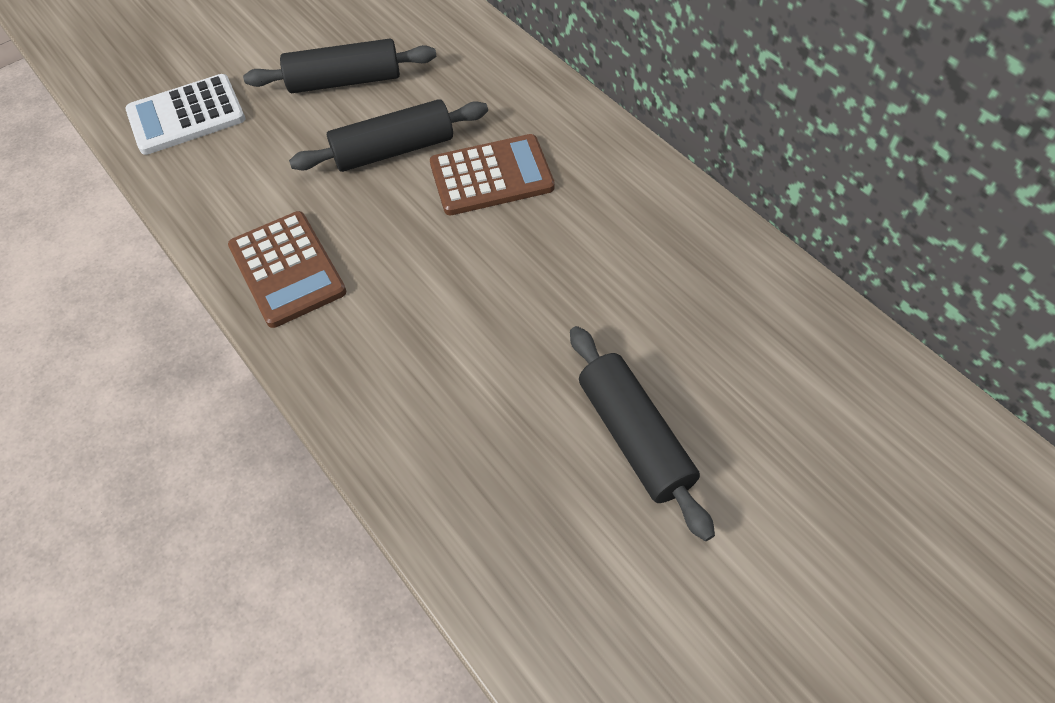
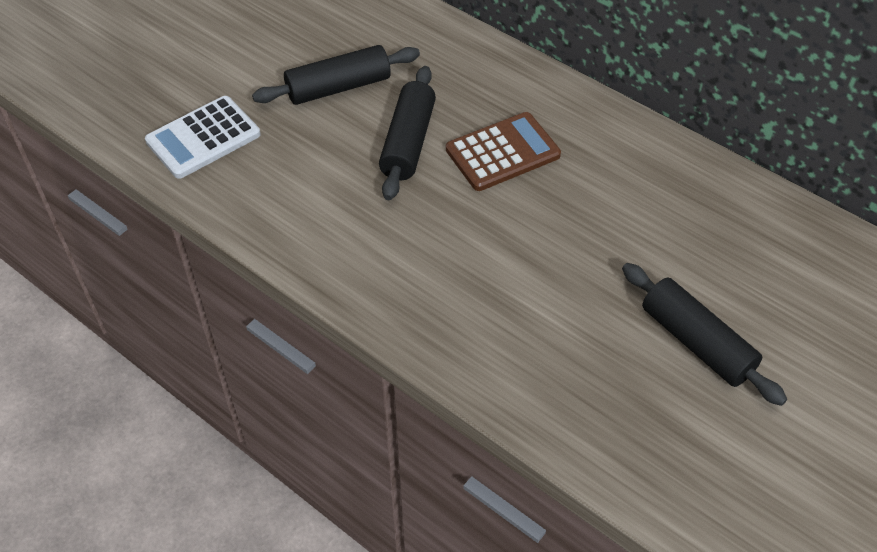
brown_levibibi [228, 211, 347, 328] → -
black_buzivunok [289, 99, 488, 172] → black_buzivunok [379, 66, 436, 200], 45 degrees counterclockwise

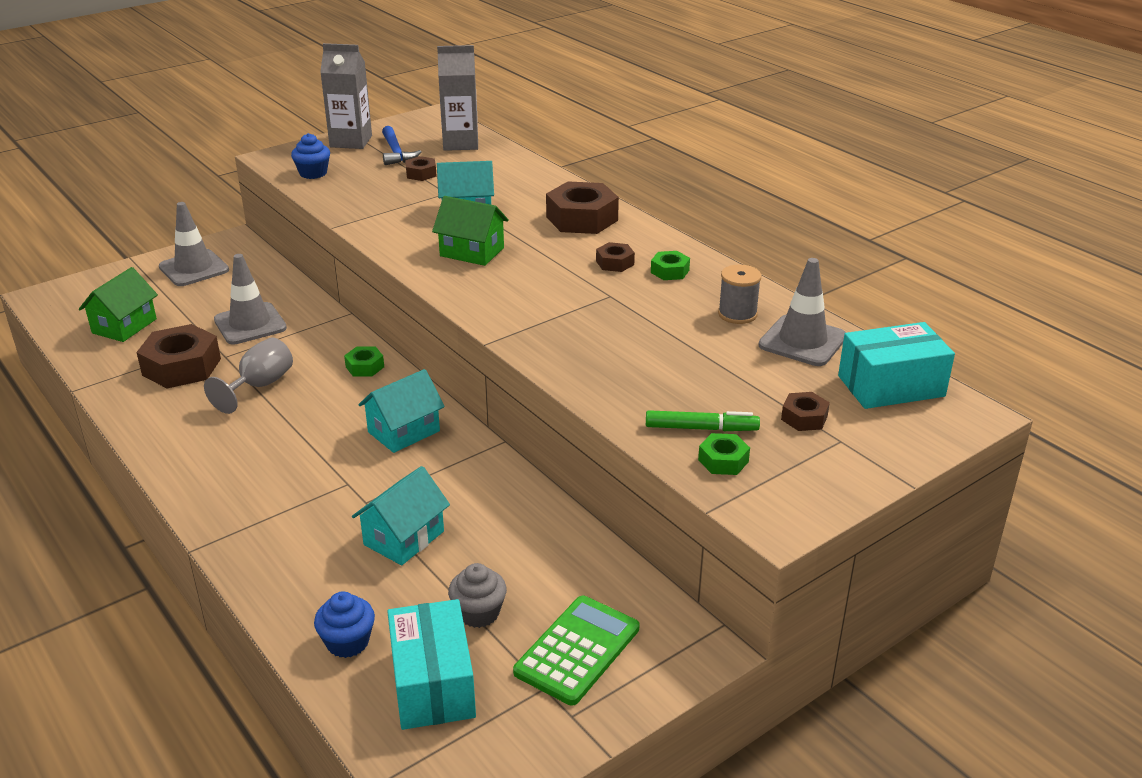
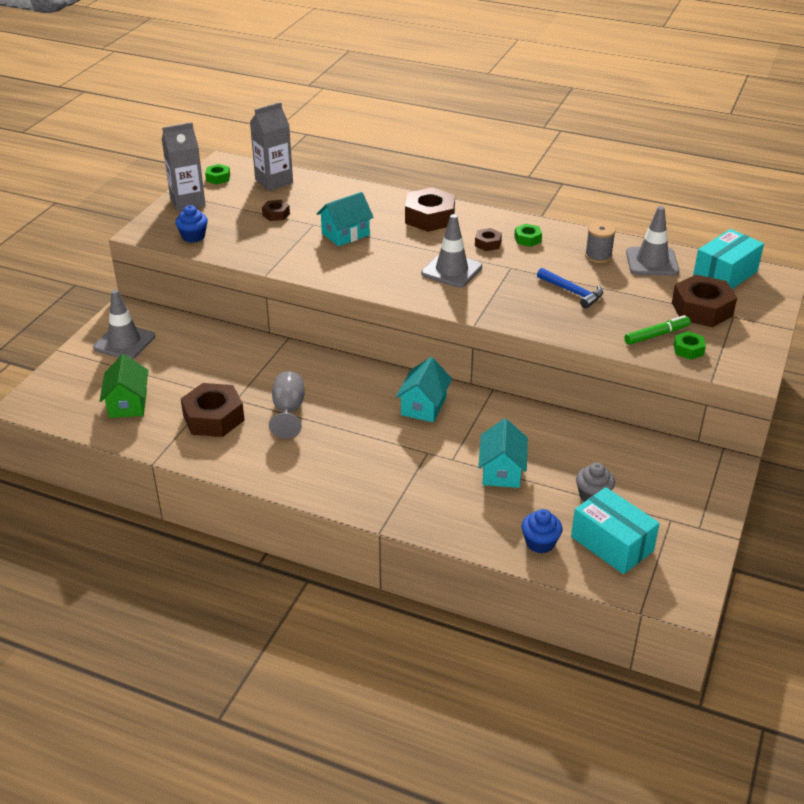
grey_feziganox [214, 254, 287, 344] → grey_feziganox [421, 214, 482, 288], moved
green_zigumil [344, 347, 384, 376] → green_zigumil [205, 164, 230, 185], moved
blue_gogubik [382, 126, 421, 165] → blue_gogubik [537, 268, 603, 309], moved
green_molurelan [432, 196, 509, 266] → -
green_levibibi [513, 596, 640, 705] → -
brown_zigumil [781, 392, 830, 431] → brown_zigumil [672, 275, 737, 327], x1.99

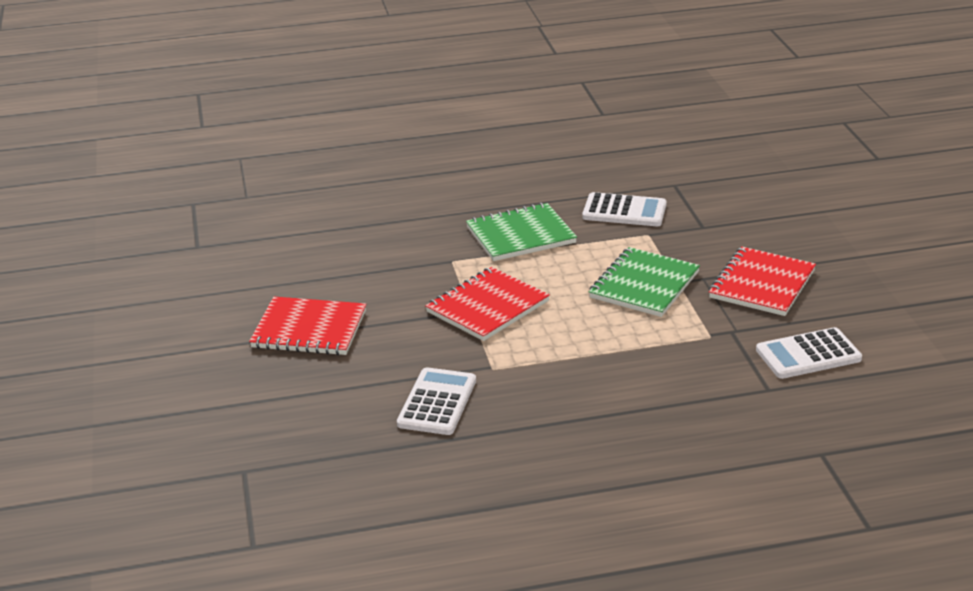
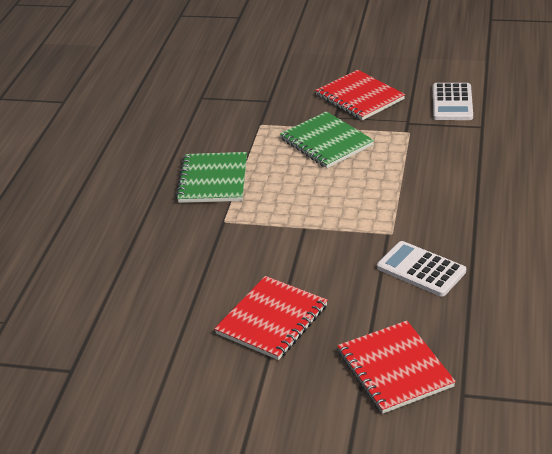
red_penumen [425, 267, 550, 341] → red_penumen [337, 321, 456, 414], moved
white_levibibi [582, 192, 667, 226] → -

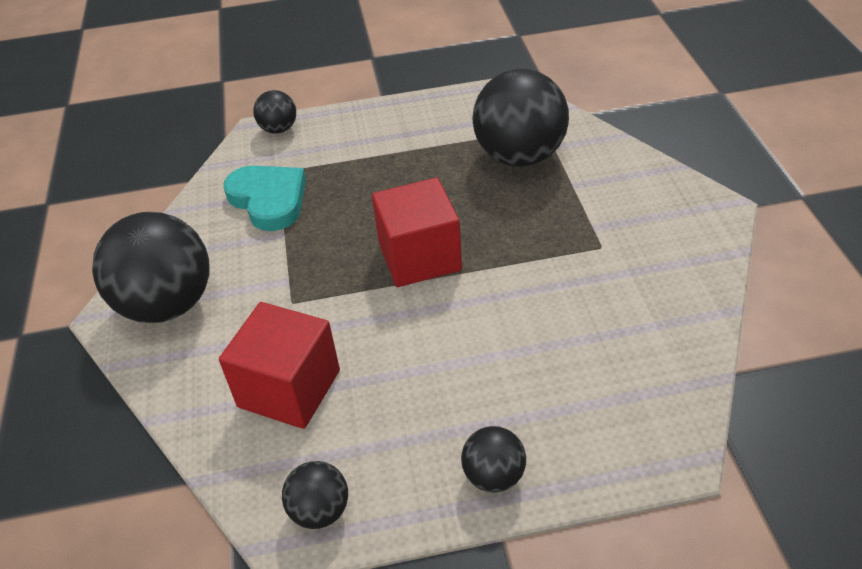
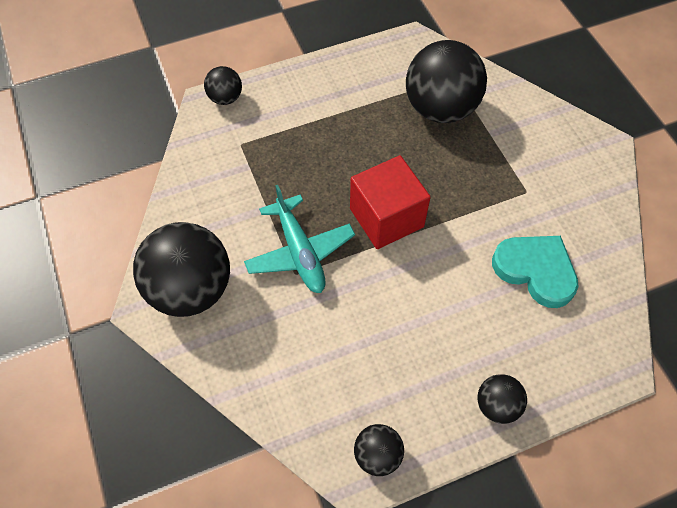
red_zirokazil [219, 302, 340, 429] → -
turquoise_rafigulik [223, 165, 306, 231] → turquoise_rafigulik [492, 236, 579, 308], moved
- → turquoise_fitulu [244, 185, 355, 293]

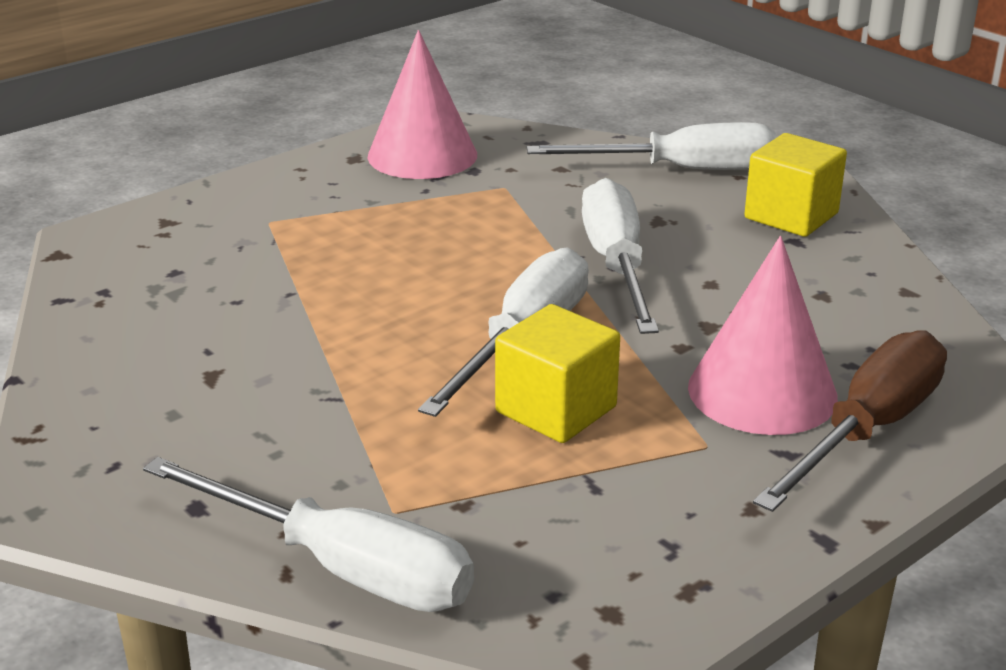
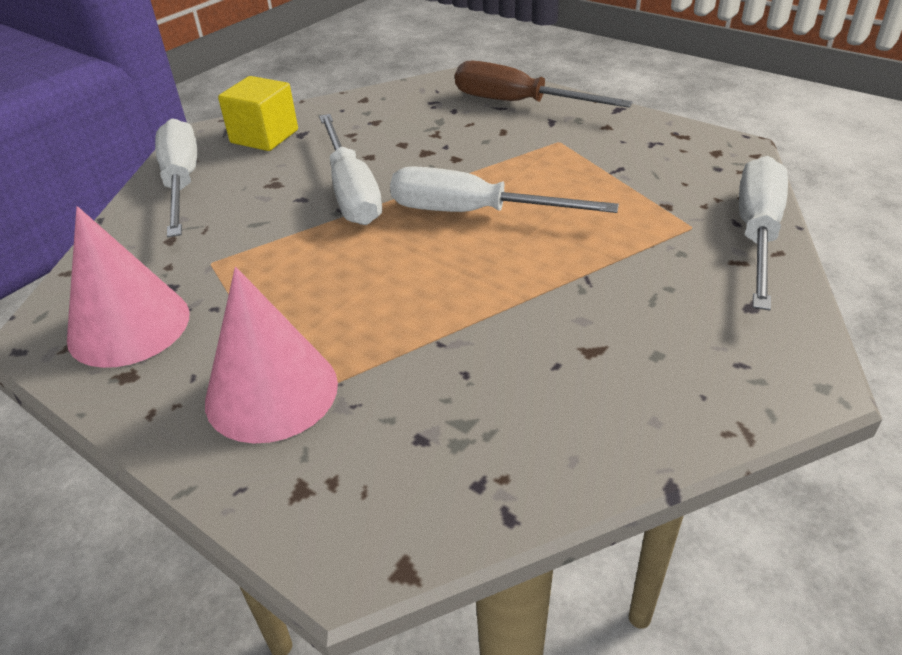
yellow_zirokazil [495, 304, 620, 443] → -
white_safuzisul [582, 178, 659, 334] → white_safuzisul [319, 114, 382, 225], 90 degrees counterclockwise
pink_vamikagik [688, 236, 838, 435] → pink_vamikagik [205, 267, 338, 443], moved

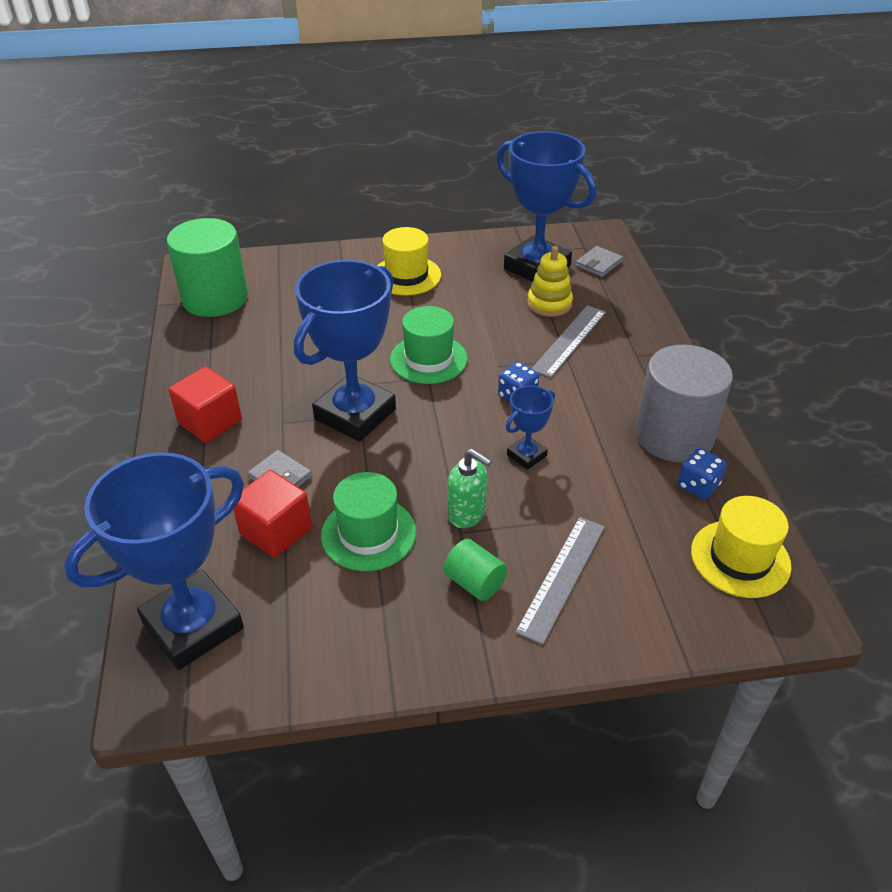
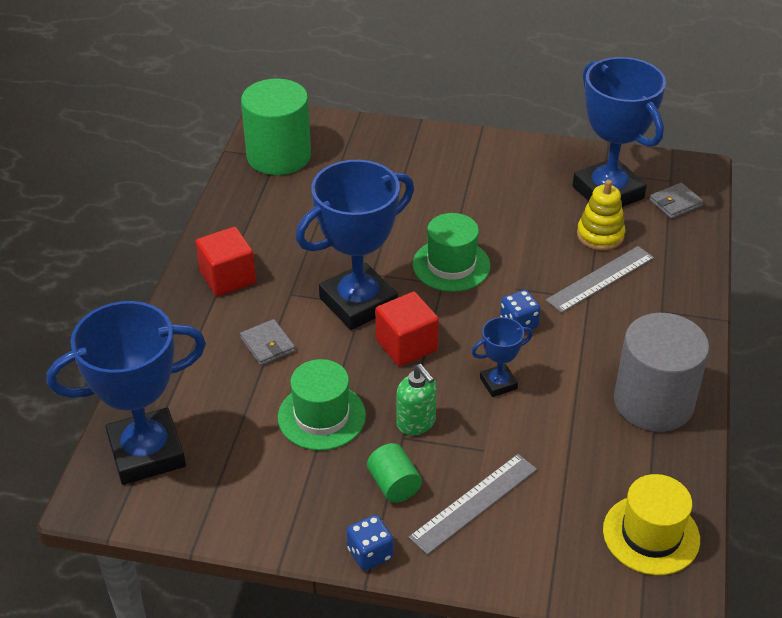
red_zirokazil [233, 470, 312, 558] → red_zirokazil [375, 292, 439, 367], moved
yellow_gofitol [377, 227, 441, 295] → -
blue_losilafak [678, 448, 727, 500] → blue_losilafak [347, 515, 393, 571], moved

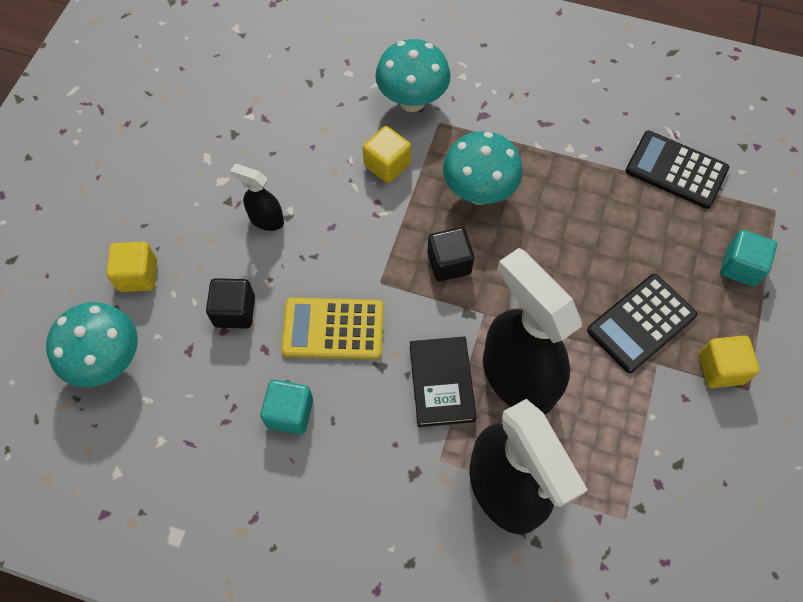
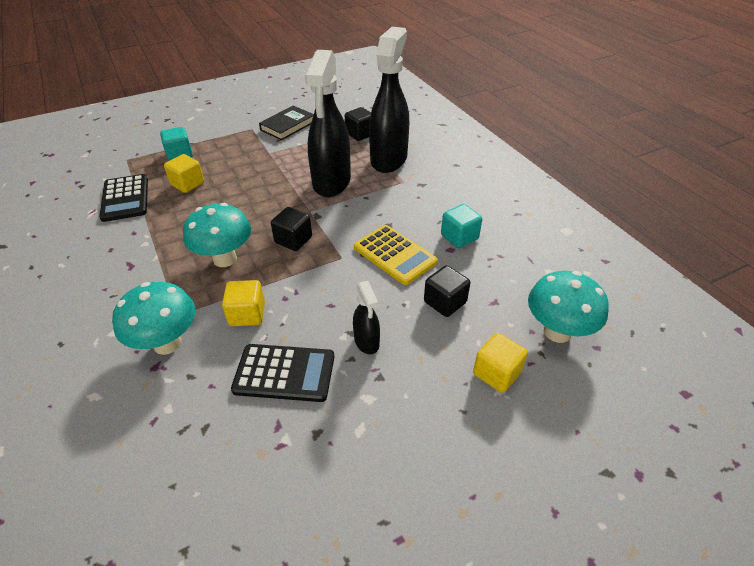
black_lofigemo [410, 336, 477, 427] → black_lofigemo [259, 106, 314, 140], moved
black_levibibi [587, 274, 697, 373] → black_levibibi [231, 344, 334, 402], moved
yellow_zirokazil [699, 336, 759, 388] → yellow_zirokazil [164, 154, 204, 193], moved
- → black_zirokazil [345, 107, 371, 141]

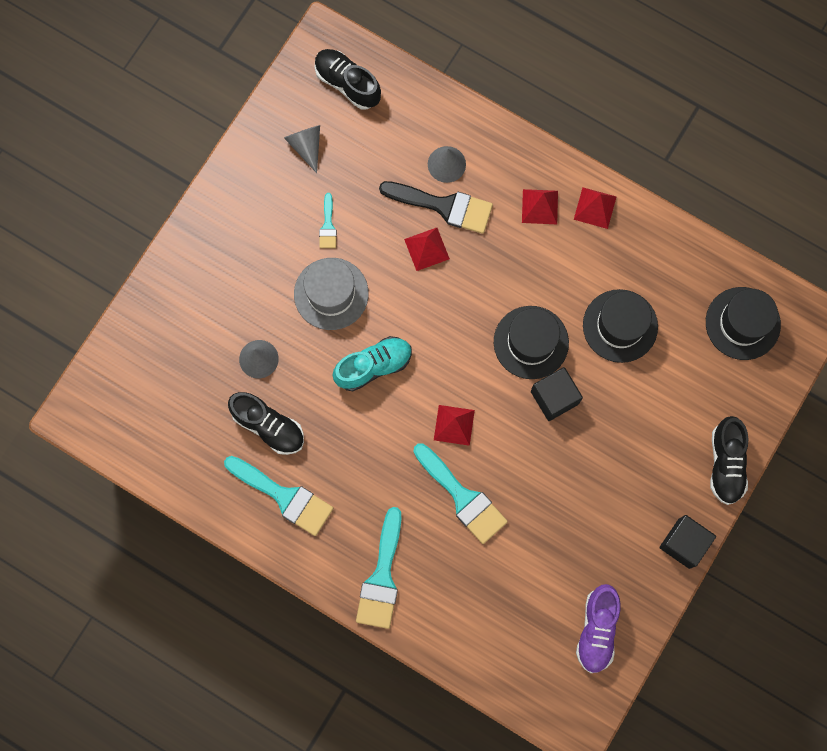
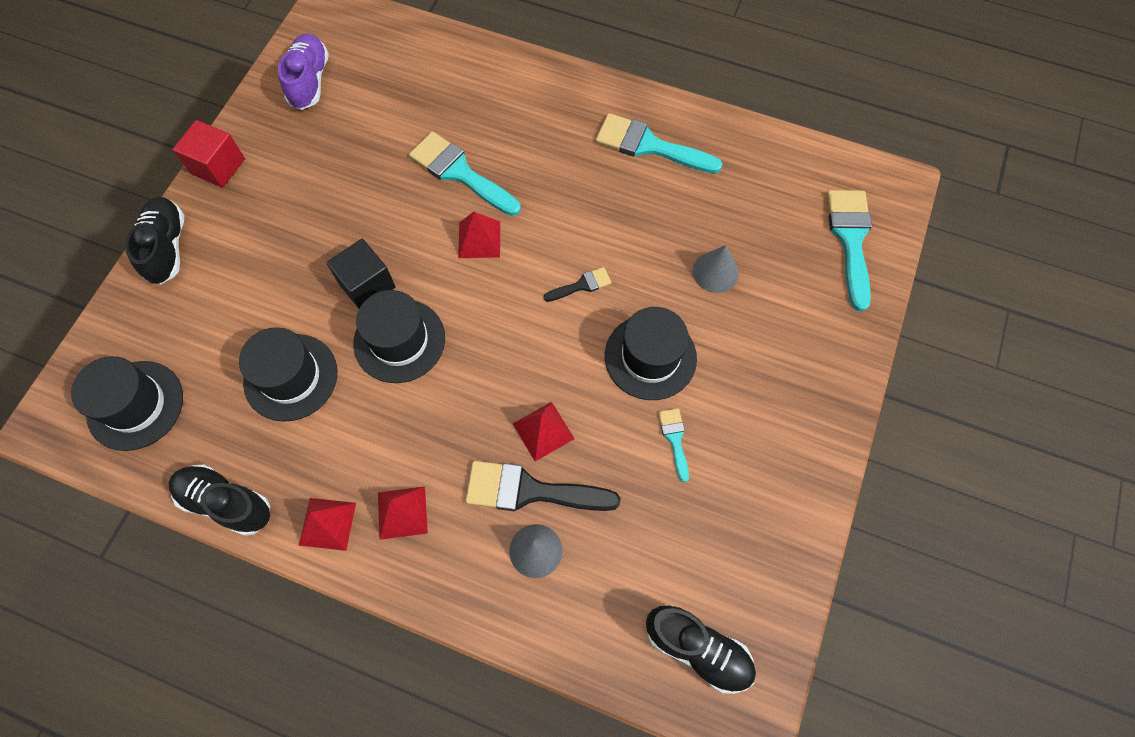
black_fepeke [228, 392, 304, 455] → black_fepeke [169, 464, 270, 536], moved
grey_vamikagik [284, 125, 320, 173] → -
grey_gofitol [294, 258, 369, 330] → black_gofitol [605, 307, 697, 400]
turquoise_fepeke [333, 336, 412, 391] → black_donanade [544, 267, 612, 302]
turquoise_donanade [356, 507, 402, 629] → turquoise_donanade [827, 190, 872, 311], moved
black_zirokazil [659, 515, 716, 569] → red_zirokazil [173, 120, 245, 188]

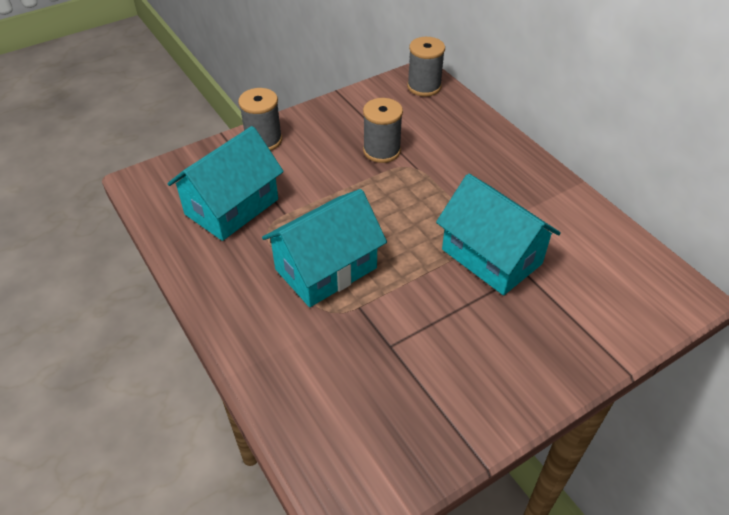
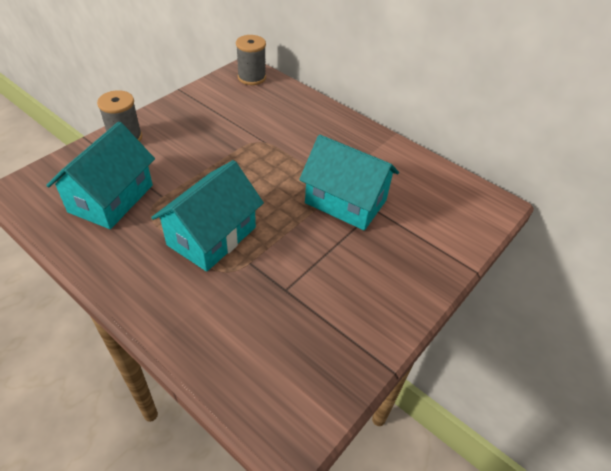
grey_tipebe [363, 98, 403, 163] → -

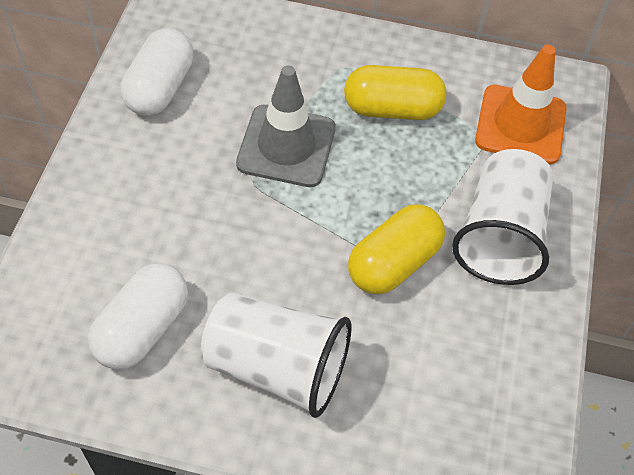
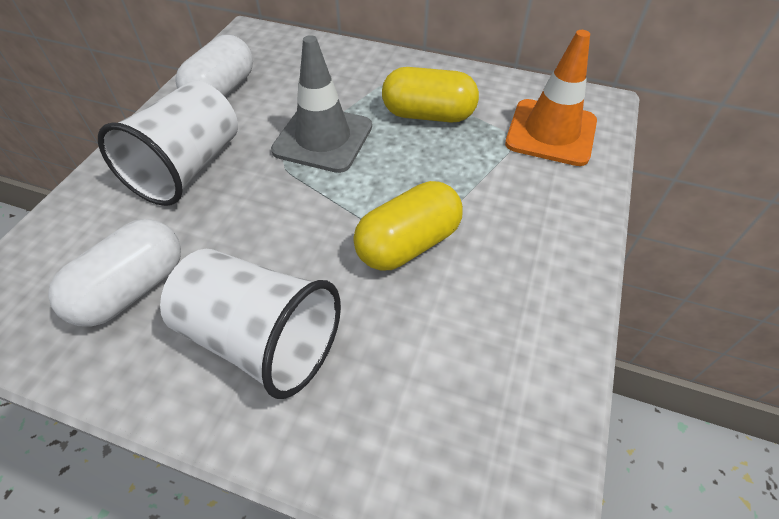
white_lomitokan [452, 149, 554, 285] → white_lomitokan [98, 81, 238, 206], moved

